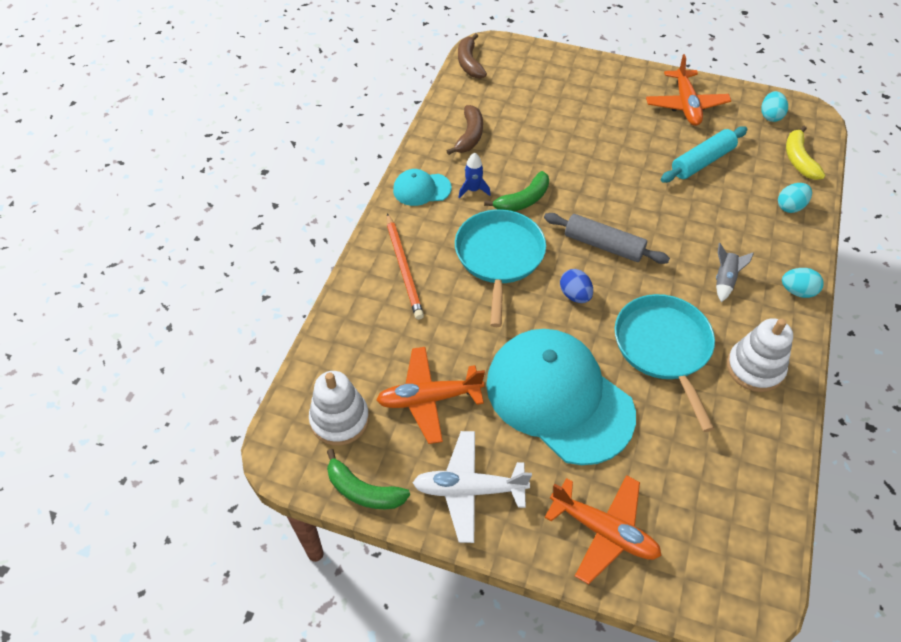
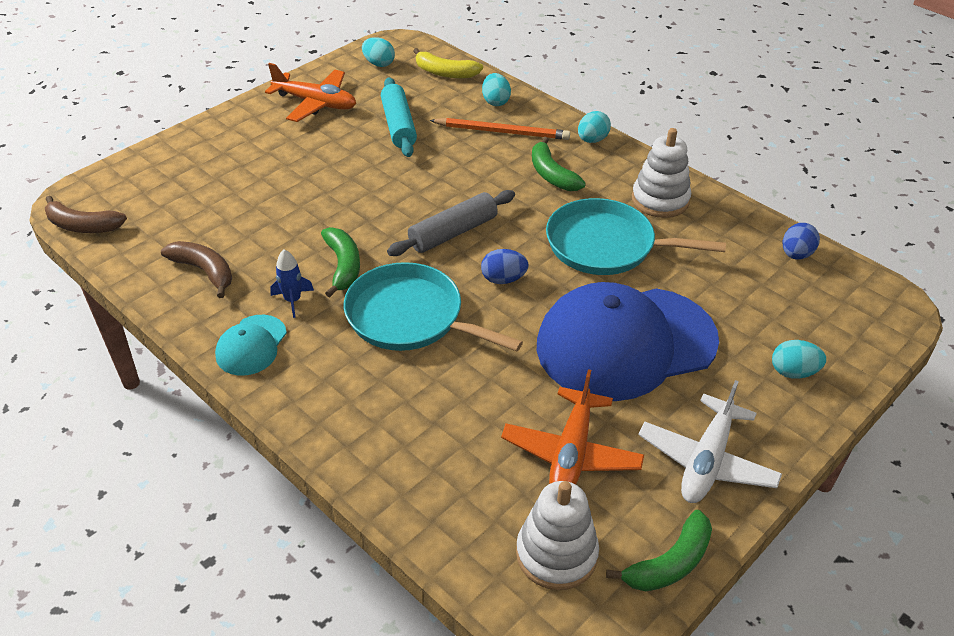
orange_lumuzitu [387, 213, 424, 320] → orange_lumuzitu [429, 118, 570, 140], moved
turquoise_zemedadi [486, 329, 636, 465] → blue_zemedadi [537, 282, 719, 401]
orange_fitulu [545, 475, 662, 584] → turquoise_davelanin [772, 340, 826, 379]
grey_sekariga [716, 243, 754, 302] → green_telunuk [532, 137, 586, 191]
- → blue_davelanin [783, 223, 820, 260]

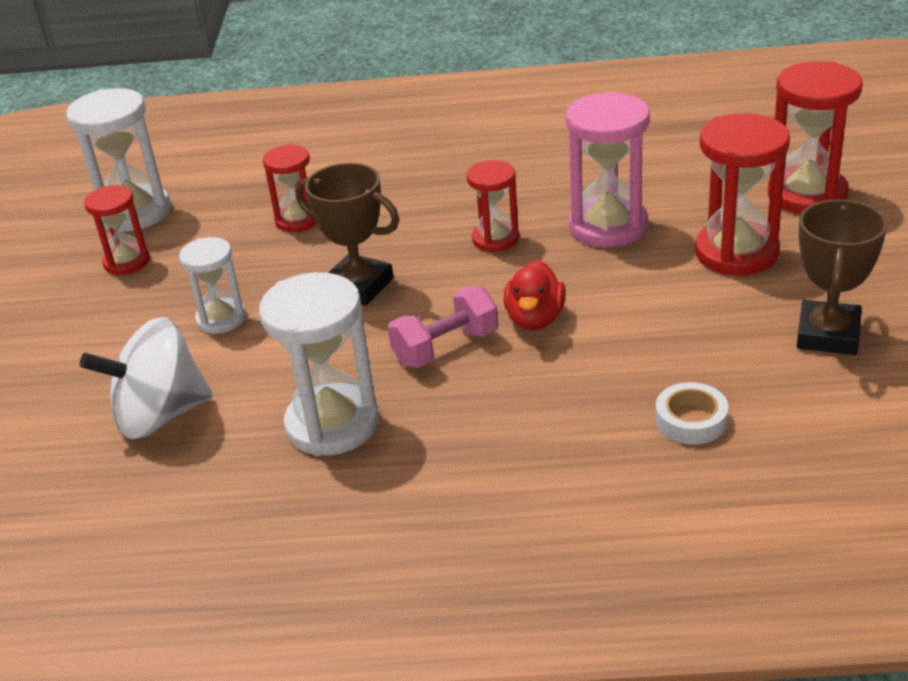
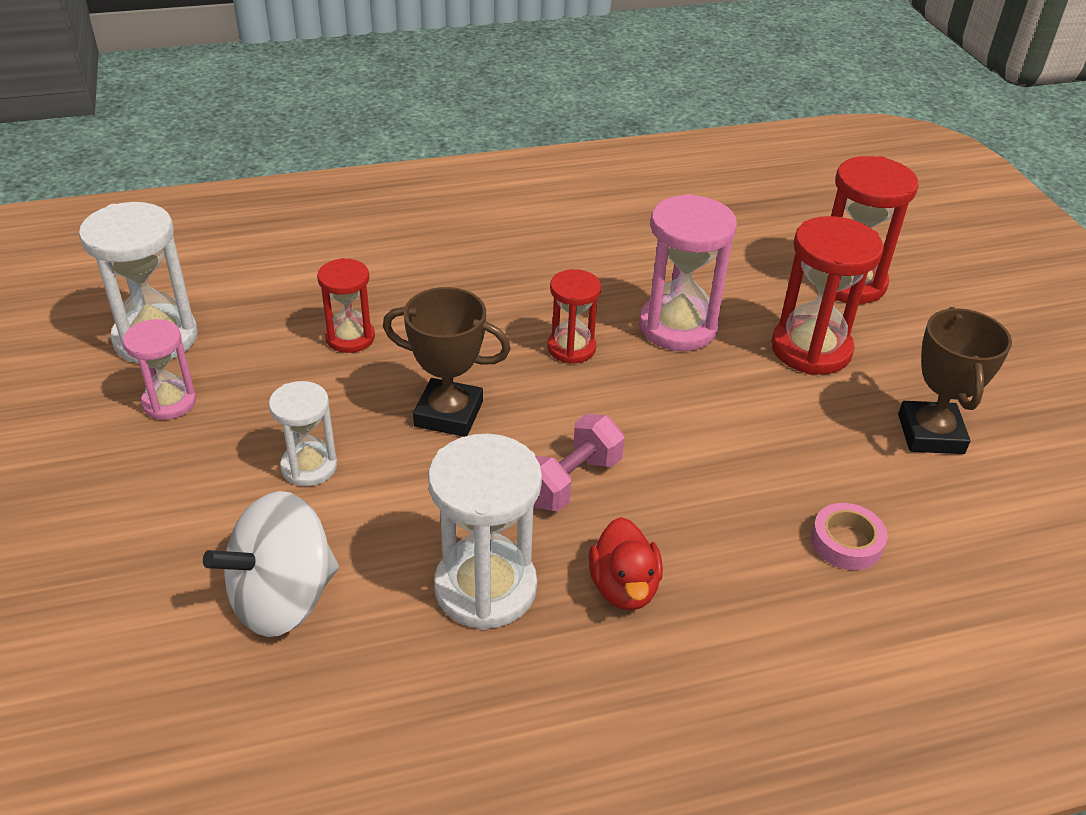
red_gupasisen [84, 185, 150, 275] → pink_gupasisen [123, 319, 196, 420]
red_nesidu [504, 260, 566, 330] → red_nesidu [589, 517, 663, 610], moved
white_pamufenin [655, 382, 729, 444] → pink_pamufenin [811, 503, 888, 570]

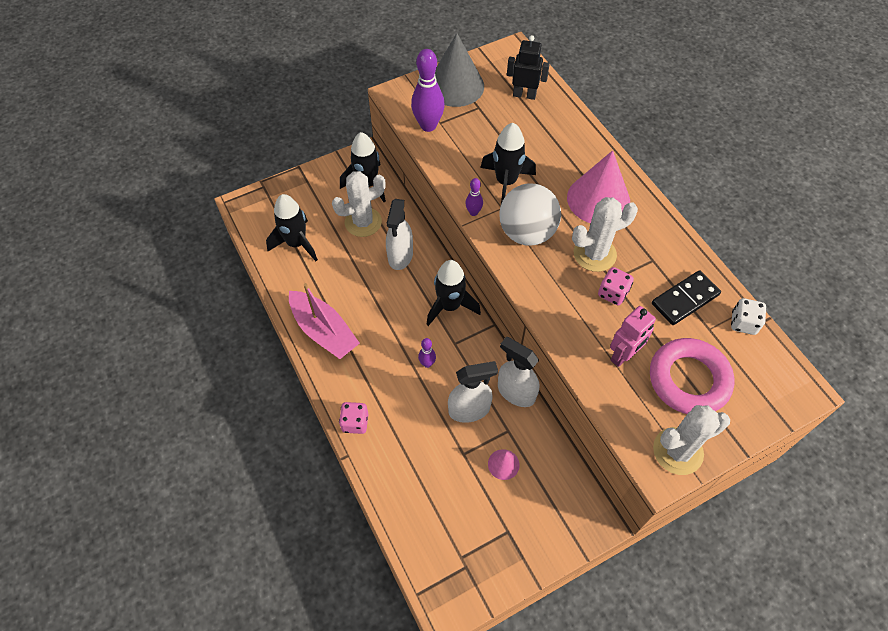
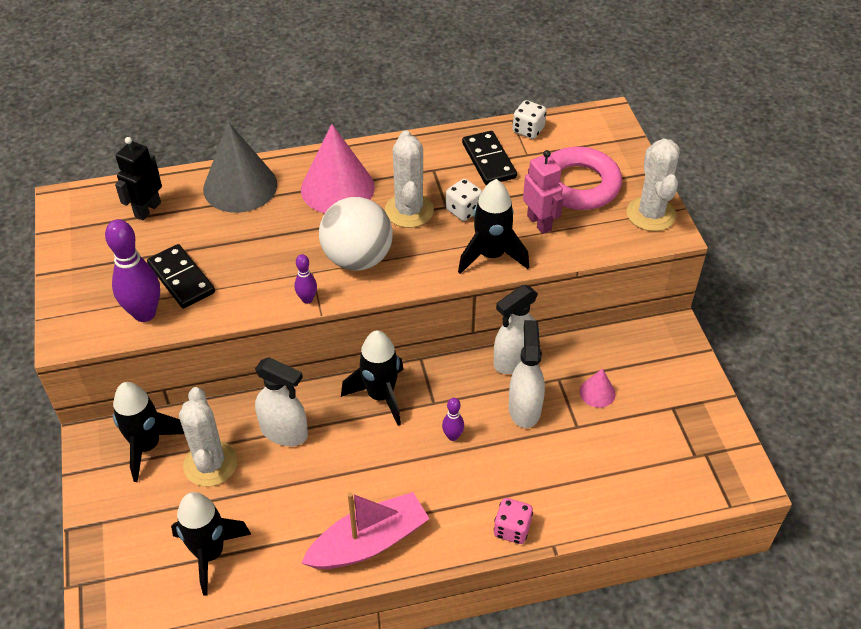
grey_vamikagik [435, 33, 484, 107] → grey_vamikagik [203, 122, 277, 213], moved
black_sekariga [480, 123, 536, 204] → black_sekariga [458, 179, 529, 274], moved
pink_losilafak [598, 267, 634, 305] → white_losilafak [446, 179, 482, 221]
- → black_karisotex [147, 244, 215, 308]

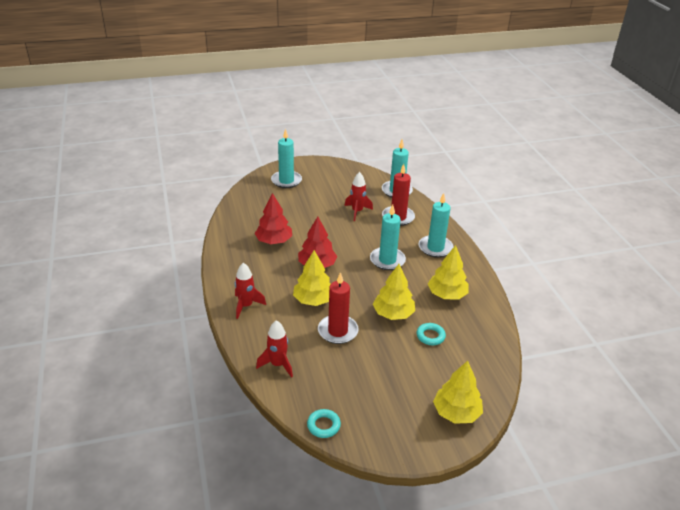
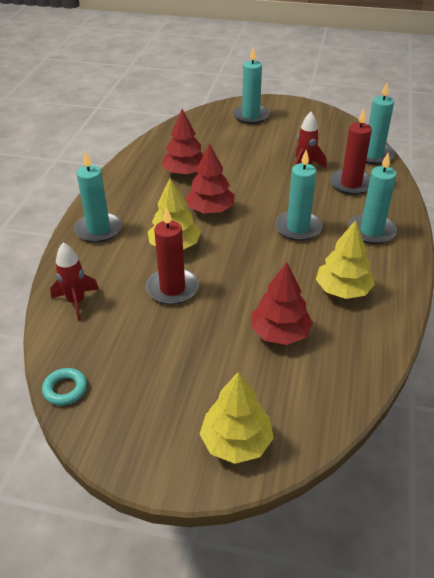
red_sekariga [235, 263, 266, 319] → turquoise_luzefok [74, 151, 122, 243]
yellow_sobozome [373, 264, 415, 320] → -
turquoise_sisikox [417, 323, 446, 345] → red_sobozome [251, 262, 313, 345]

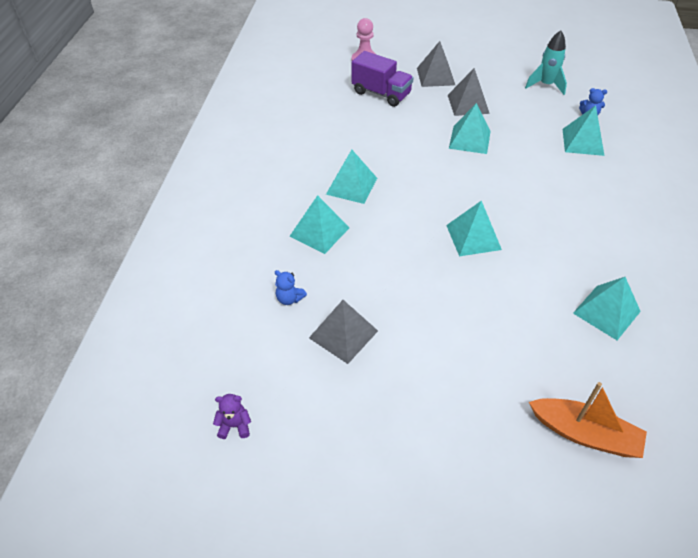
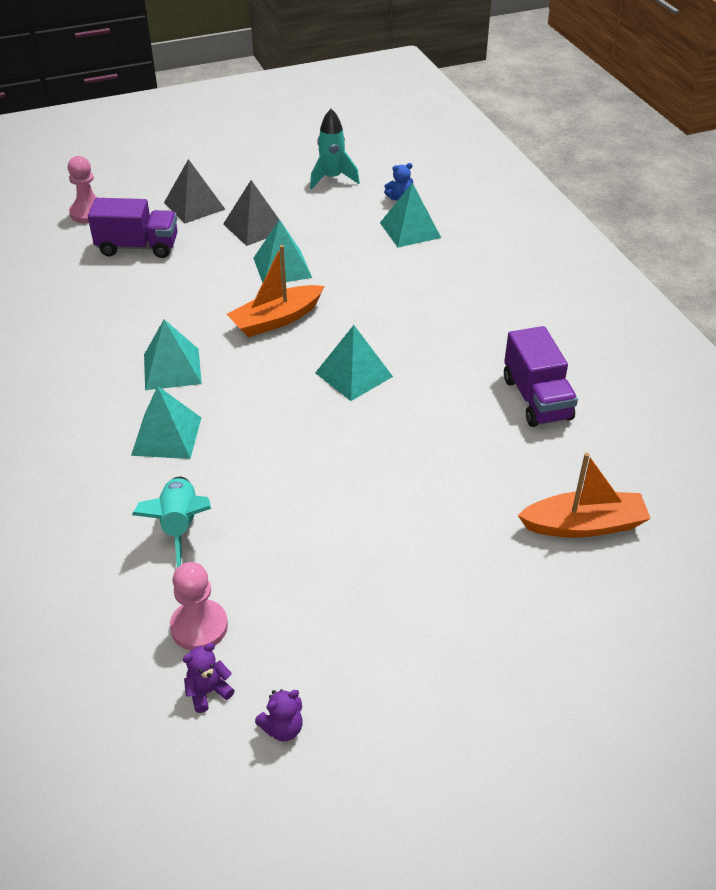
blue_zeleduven [275, 270, 307, 305] → turquoise_sekariga [132, 477, 211, 568]
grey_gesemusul [309, 300, 378, 364] → -
turquoise_gesemusul [573, 277, 641, 340] → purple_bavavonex [504, 326, 578, 427]
- → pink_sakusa [170, 562, 228, 651]
- → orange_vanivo [227, 245, 324, 337]
- → purple_zeleduven [255, 689, 303, 742]

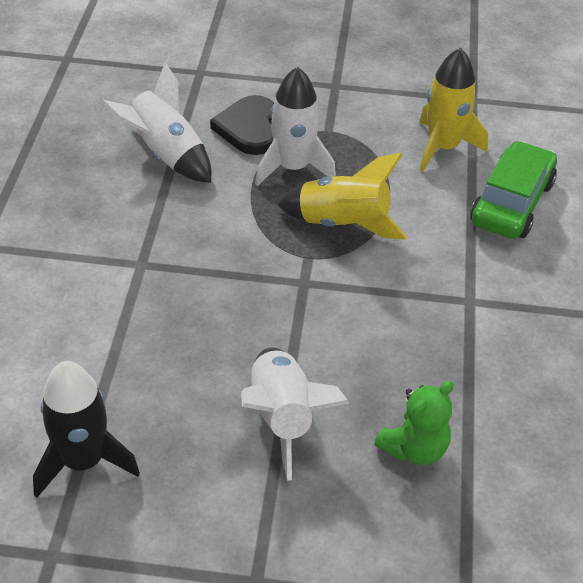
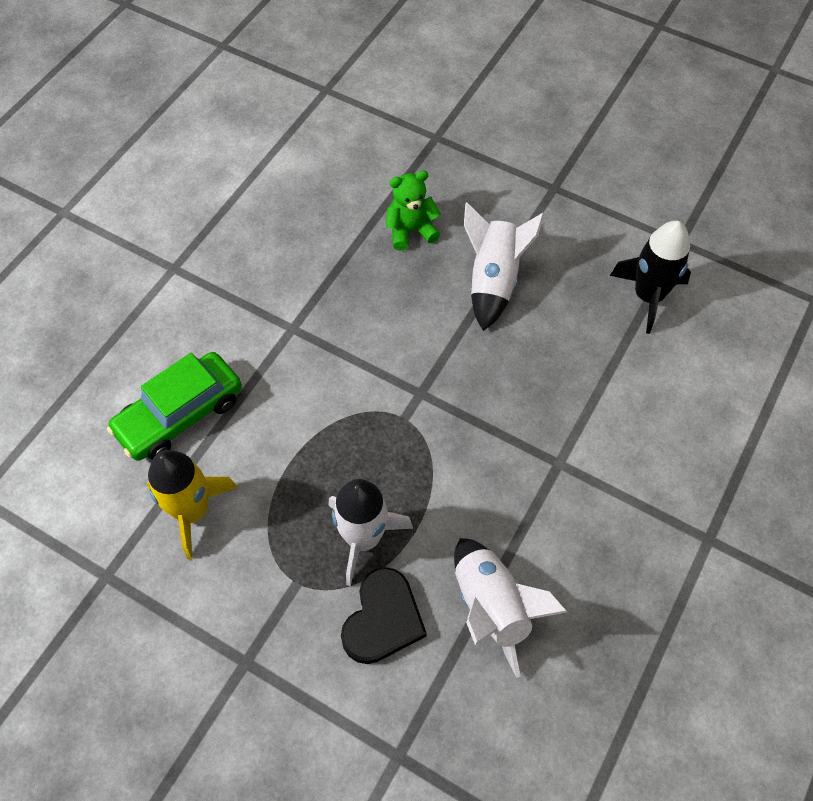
yellow_sekariga [277, 152, 408, 240] → -

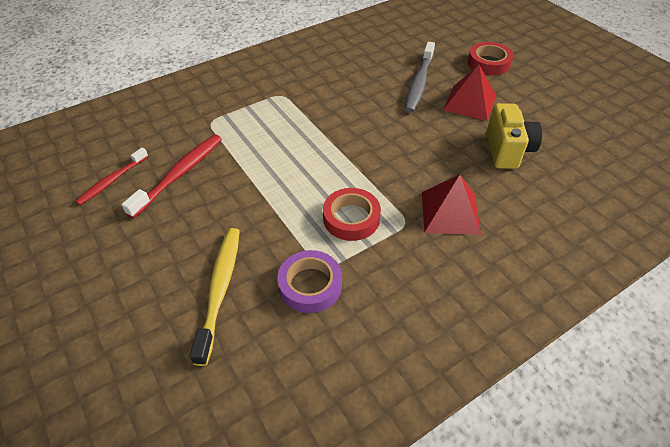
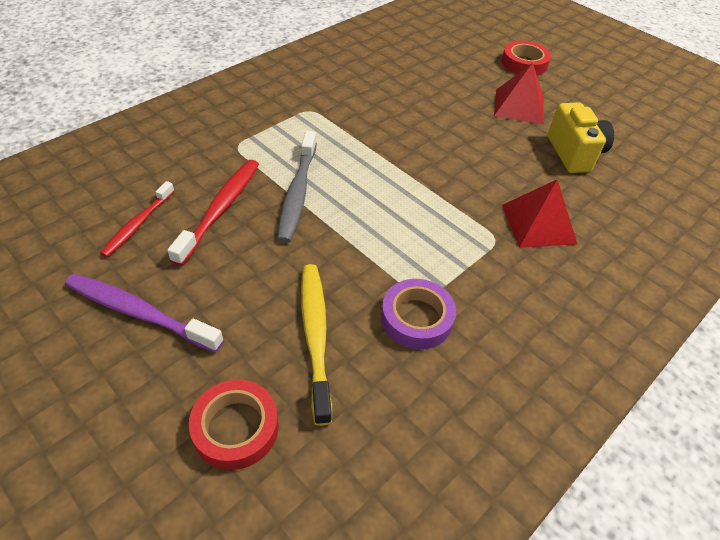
red_pamufenin [323, 188, 381, 241] → red_pamufenin [189, 380, 279, 470], moved
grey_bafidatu [405, 42, 435, 113] → grey_bafidatu [277, 131, 317, 243], moved
- → purple_bafidatu [65, 274, 224, 353]

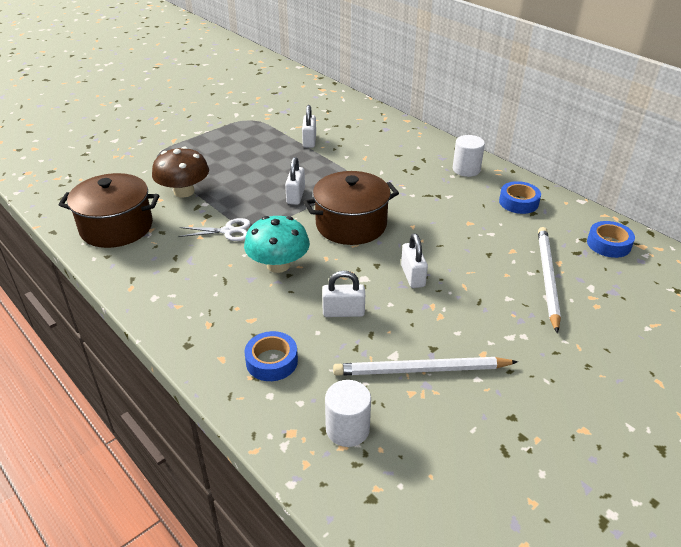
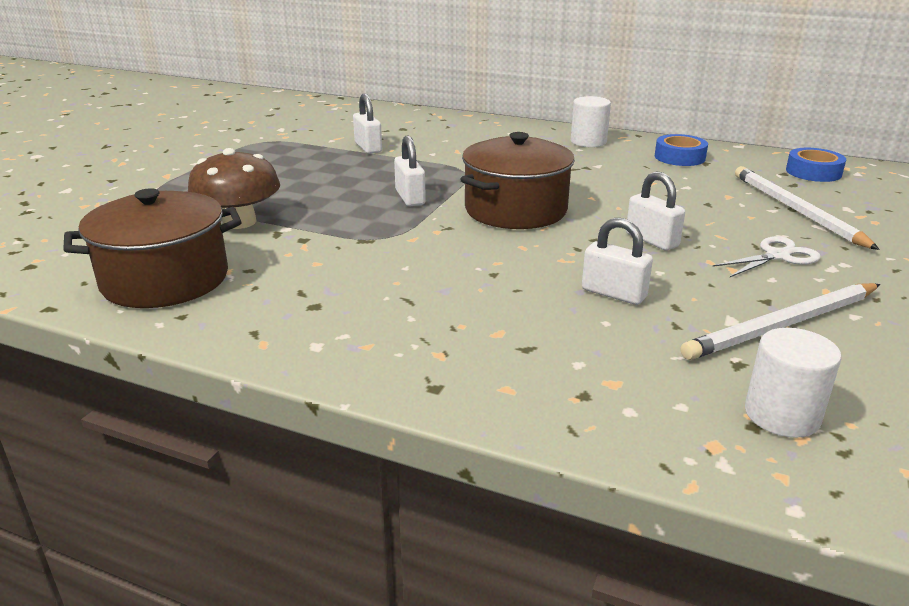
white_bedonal [178, 218, 251, 241] → white_bedonal [713, 236, 821, 277], moved
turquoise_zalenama [244, 216, 310, 273] → -
blue_pamufenin [244, 331, 298, 381] → -
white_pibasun [322, 271, 365, 317] → white_pibasun [582, 218, 653, 305], 60 degrees clockwise

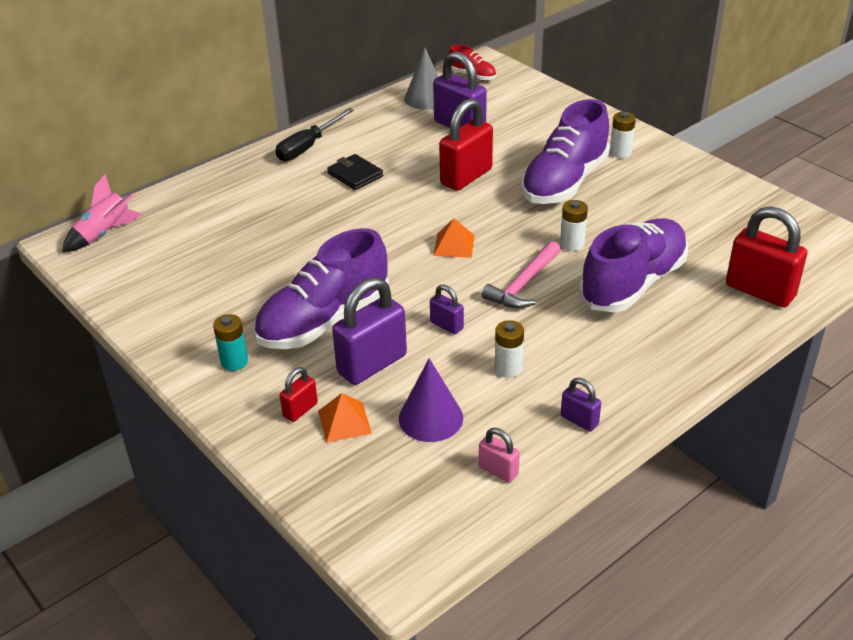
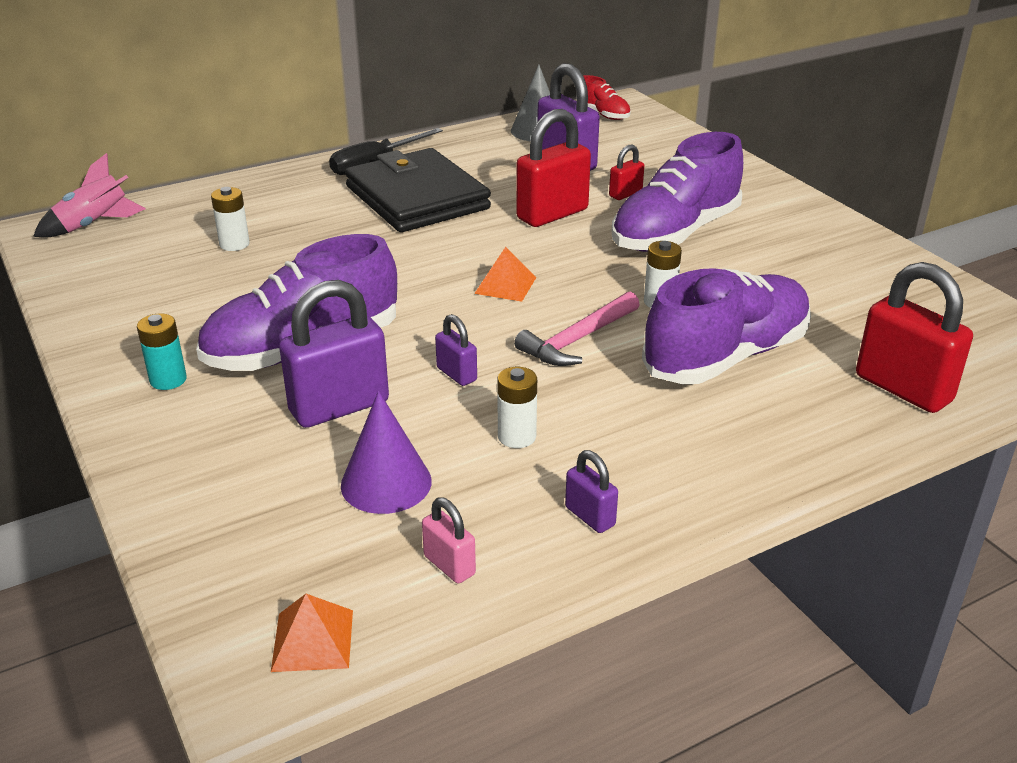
red_pibasun [280, 367, 318, 422] → red_pibasun [609, 145, 644, 200], moved
orange_gesemusul [318, 393, 372, 443] → orange_gesemusul [271, 594, 353, 672], moved
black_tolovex [327, 154, 383, 190] → black_tolovex [345, 148, 491, 232], x2.20
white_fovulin [610, 112, 636, 158] → white_fovulin [211, 187, 250, 251], moved

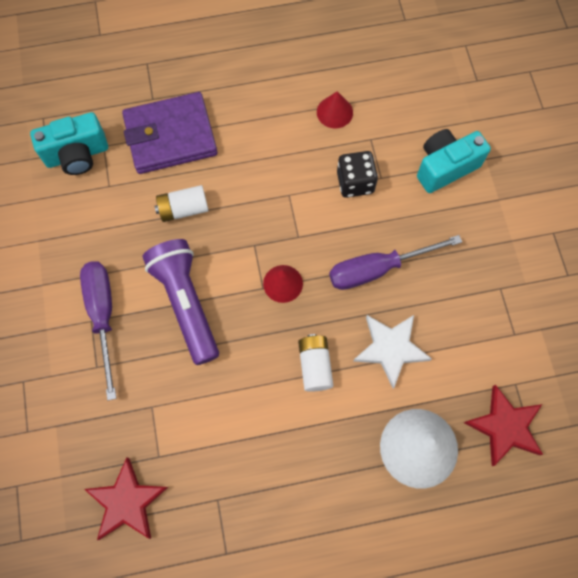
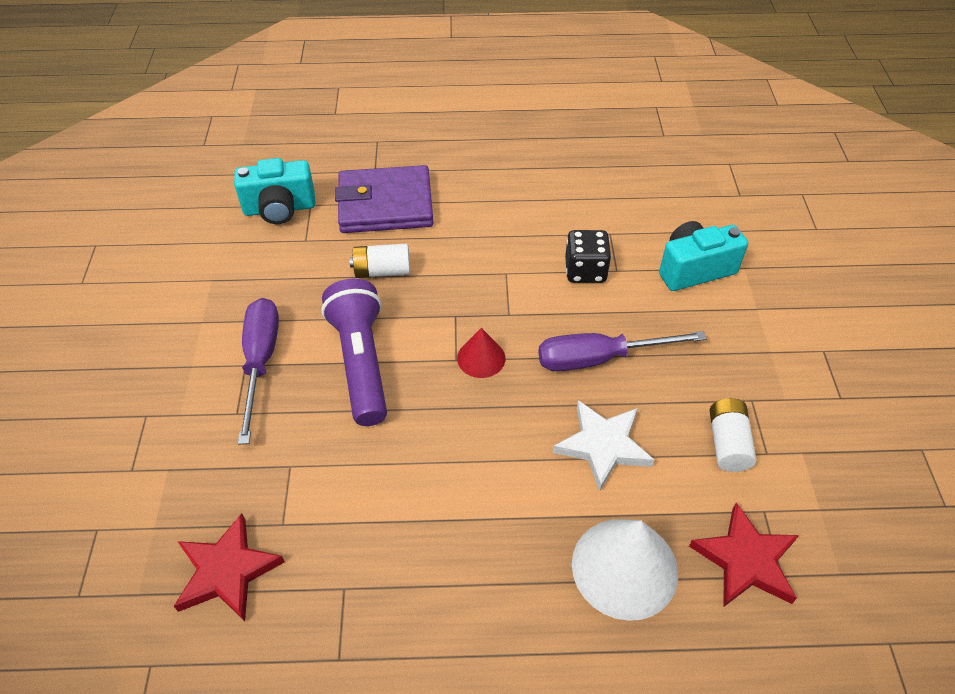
white_fovulin [298, 334, 333, 392] → white_fovulin [710, 398, 756, 472], moved
red_vamikagik [317, 91, 353, 128] → -

